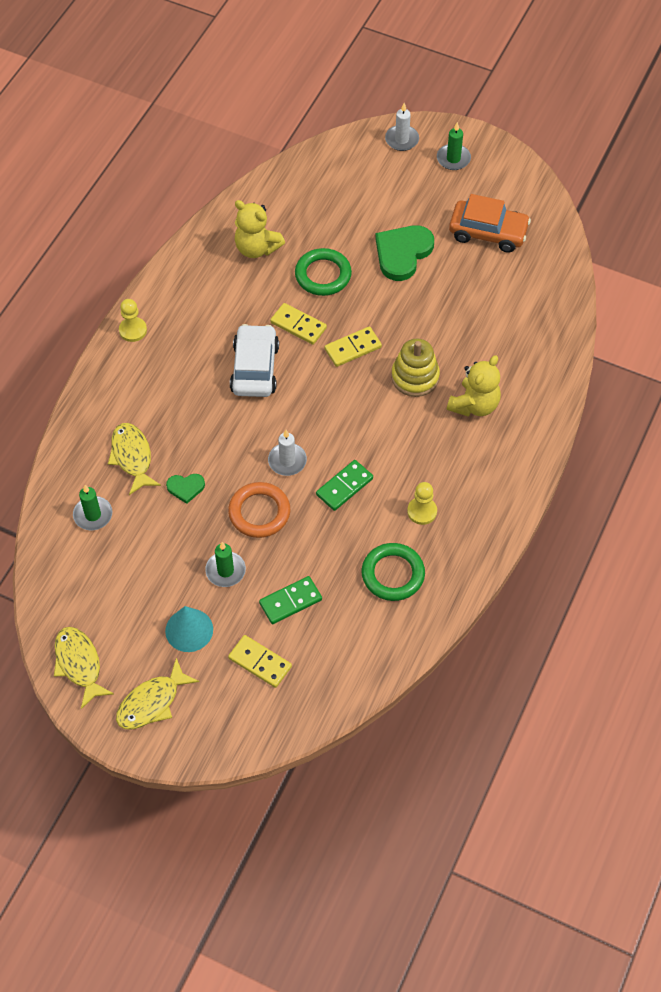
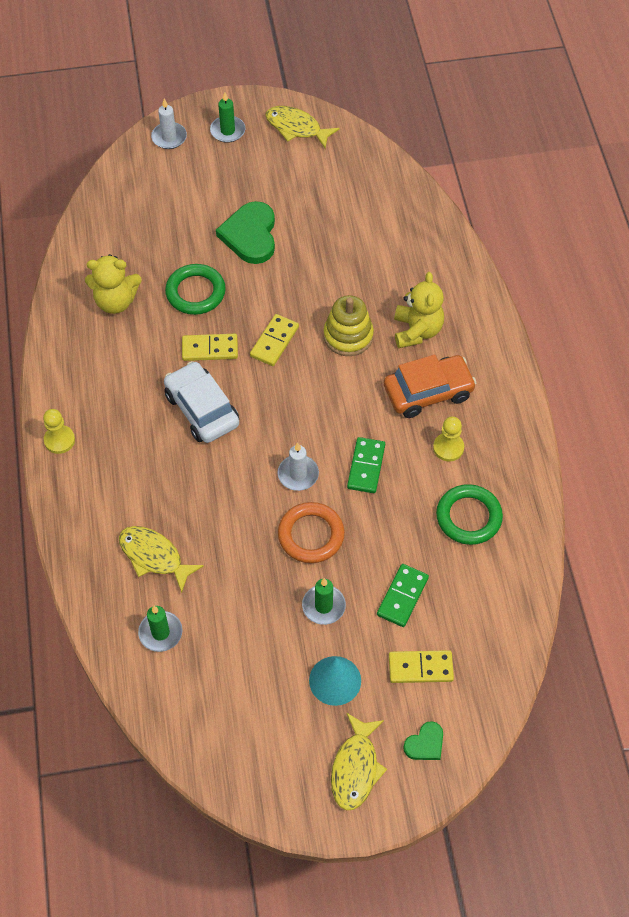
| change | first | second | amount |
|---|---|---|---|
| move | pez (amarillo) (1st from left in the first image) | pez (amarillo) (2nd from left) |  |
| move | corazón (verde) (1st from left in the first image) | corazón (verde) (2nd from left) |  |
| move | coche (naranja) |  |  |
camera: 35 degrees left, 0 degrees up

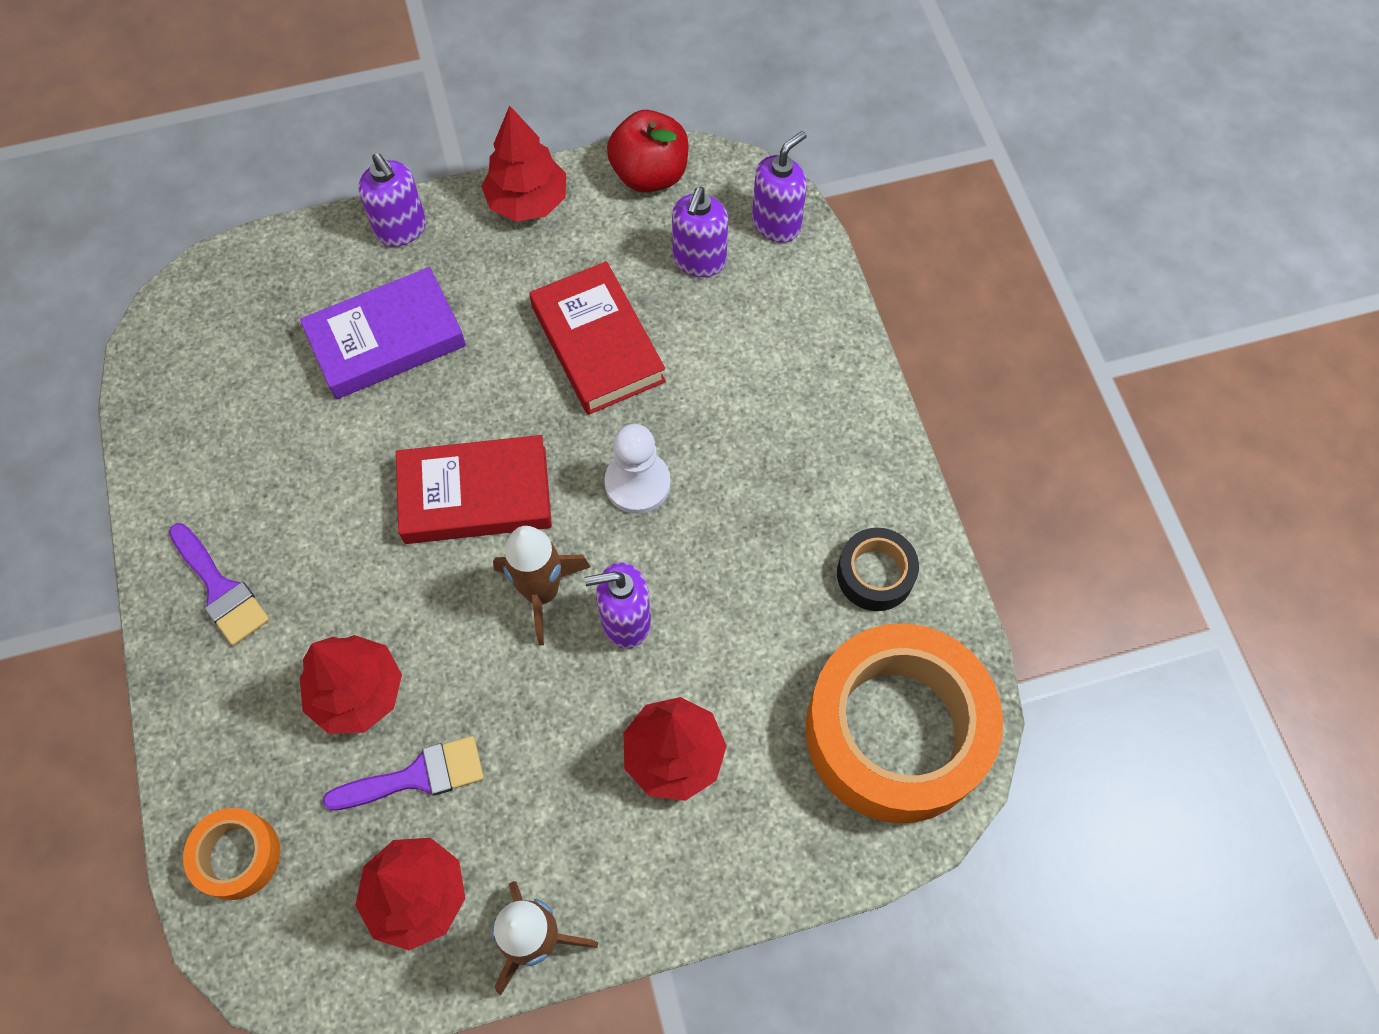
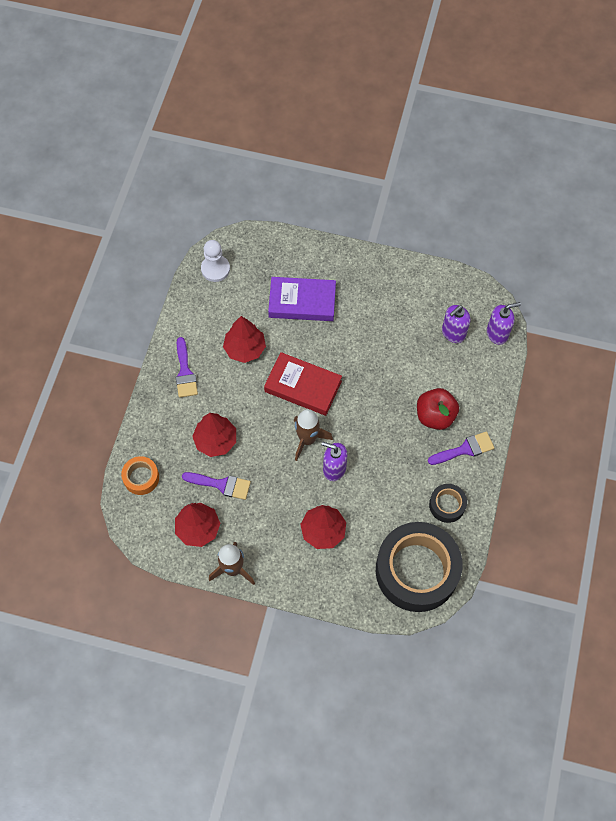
| change | first | second | amount |
|---|---|---|---|
| delete | dispensador de jabón (morado) (1st from left) |  |  |
| delete | libro (rojo) (2nd from left) |  |  |
| insert |  | pincel (morado) (3rd from left) |  |
| move | árbol (rojo) (3rd from left) |  |  |
| move | peón (blanco) |  |  |
| move | manzana (rojo) |  |  |
| recolor | cinta adhesiva (naranja) (2nd from left) | cinta adhesiva (negro) (1st from left) |  |
camera: 30 degrees right, 0 degrees up

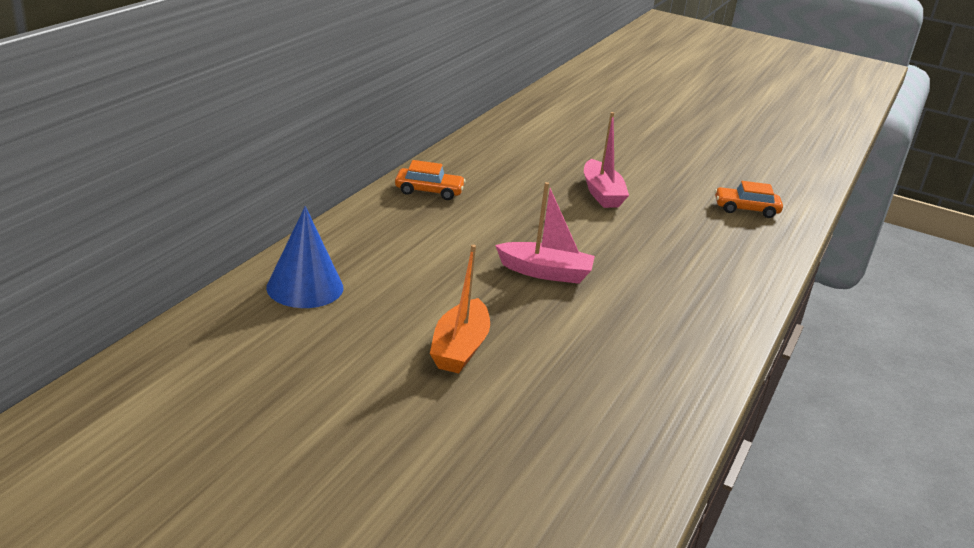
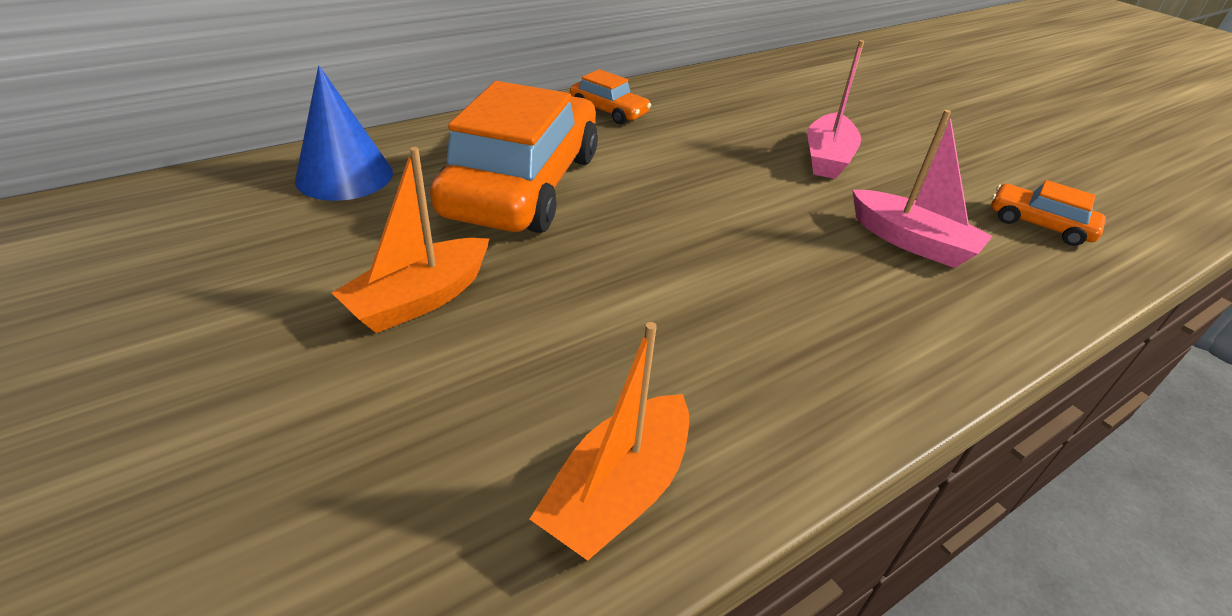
| change | first | second | amount |
|---|---|---|---|
| insert |  | coche (naranja) (1st from left) |  |
| insert |  | barco (naranja) (2nd from left) |  |
| move | barco (rosa) (1st from left in the first image) | barco (rosa) (2nd from left) |  |
camera: 30 degrees right, 10 degrees up

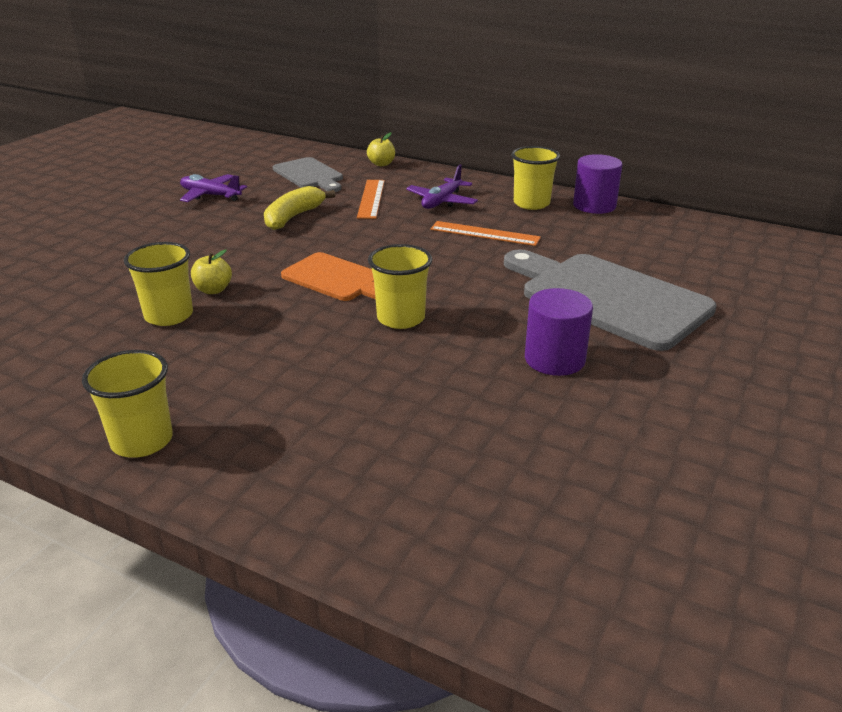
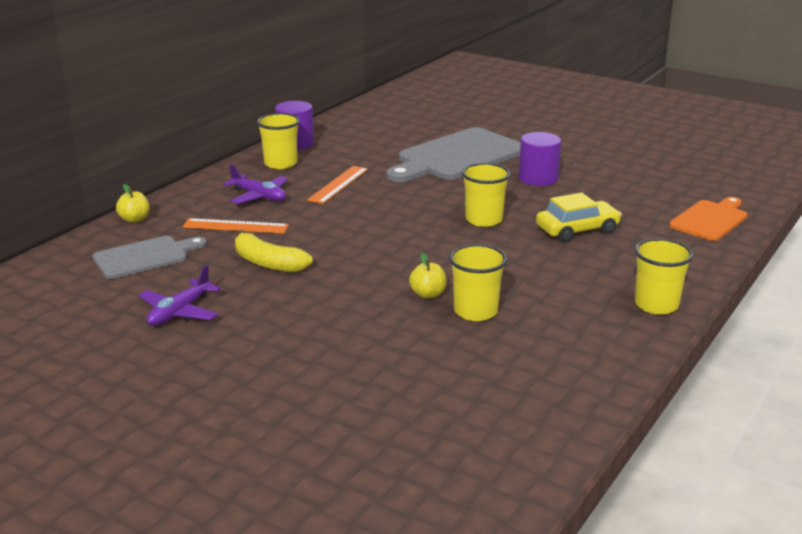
| change | first | second | amount |
|---|---|---|---|
| insert |  | coche (amarillo) |  |
| move | tabla de cortar (naranja) |  |  |
camera: 85 degrees left, 5 degrees down

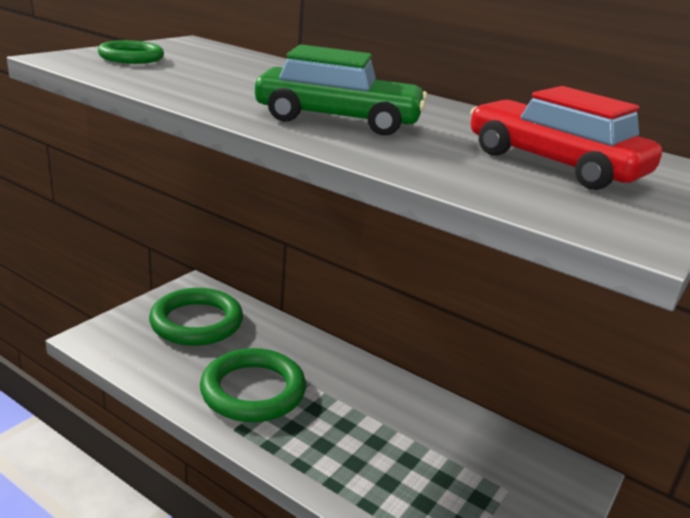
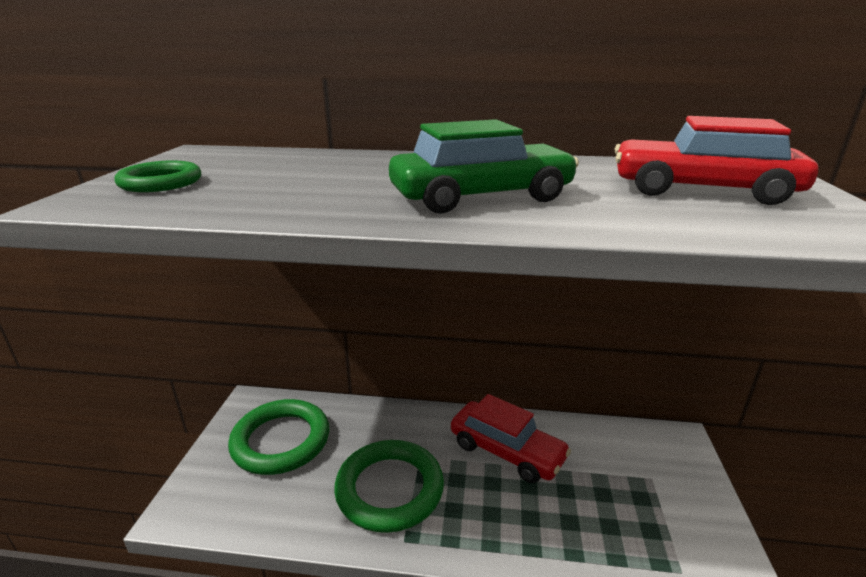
| change | first | second | amount |
|---|---|---|---|
| insert |  | coche (rojo) (1st from left) |  |
camera: 25 degrees left, 0 degrees up

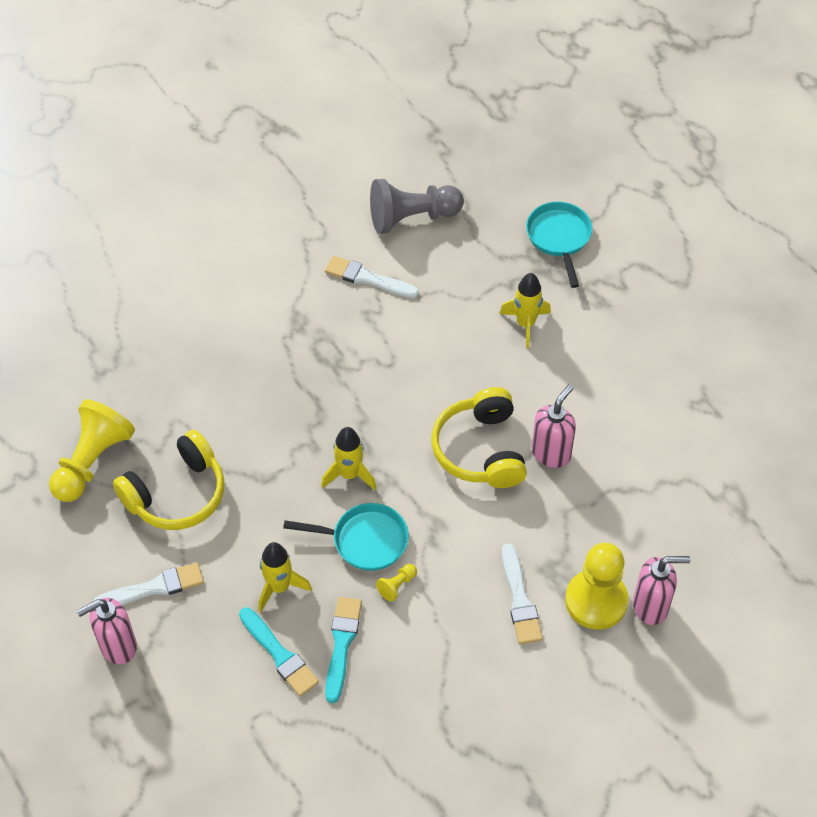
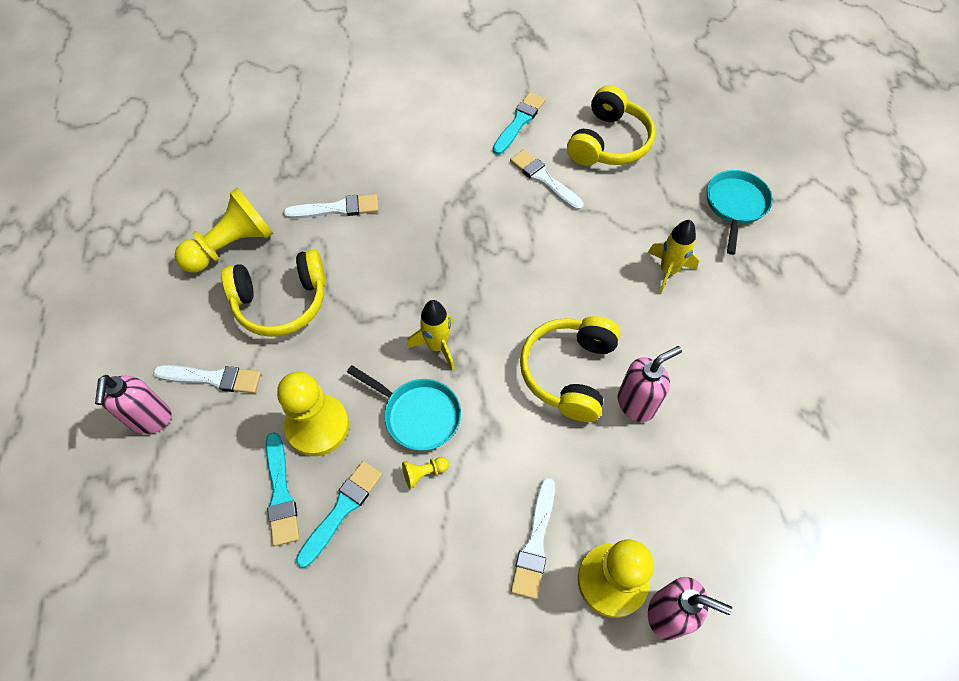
| change | first | second | amount |
|---|---|---|---|
| insert |  | pincel (blanco) (2nd from left) |  |
| insert |  | pincel (turquesa) (3rd from left) |  |
| replace | cohete (amarillo) (1st from left) | peón (amarillo) (2nd from left) |  |
| replace | peón (gris) | auriculares (amarillo) (3rd from left) |  |
| rotate | dispensador de jabón (rosa) (1st from left) |  | 90 degrees counterclockwise |
camera: 25 degrees right, 5 degrees up

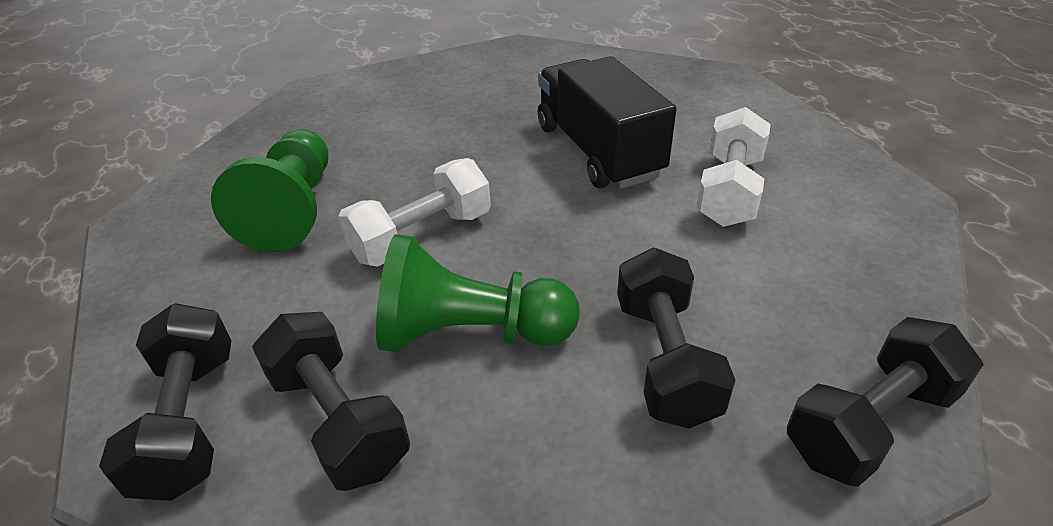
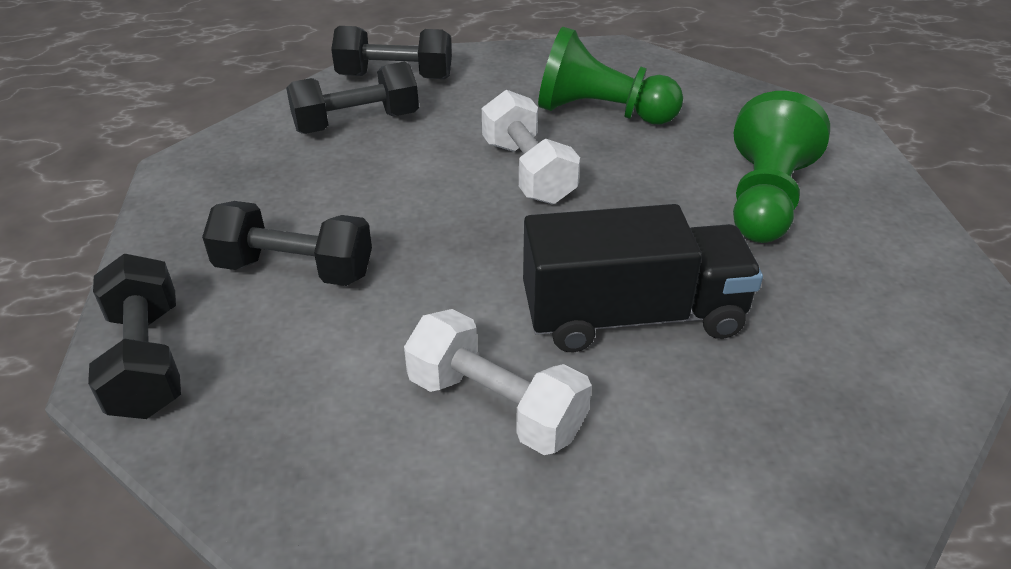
| change | first | second | amount |
|---|---|---|---|
| move | peón (verde) (2nd from left) |  |  |
camera: 105 degrees right, 0 degrees up

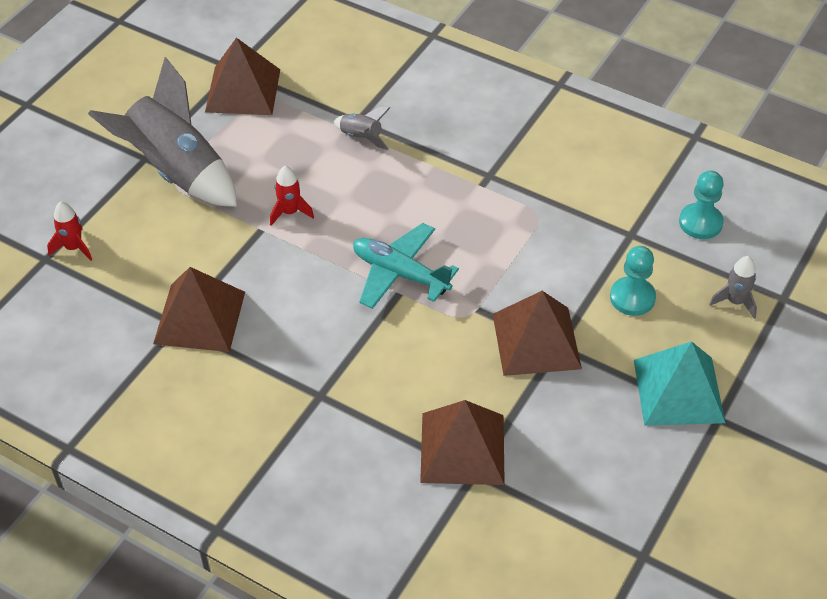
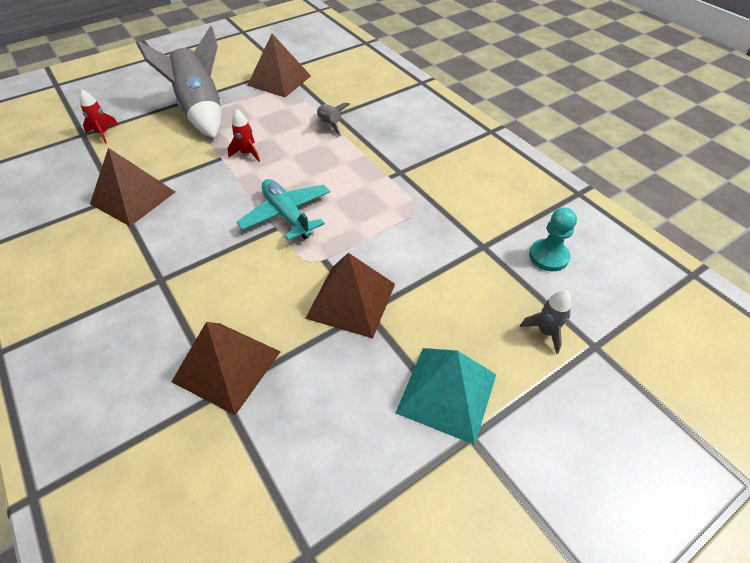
| change | first | second | amount |
|---|---|---|---|
| delete | peón (turquesa) (1st from left) |  |  |
camera: 25 degrees right, 0 degrees up

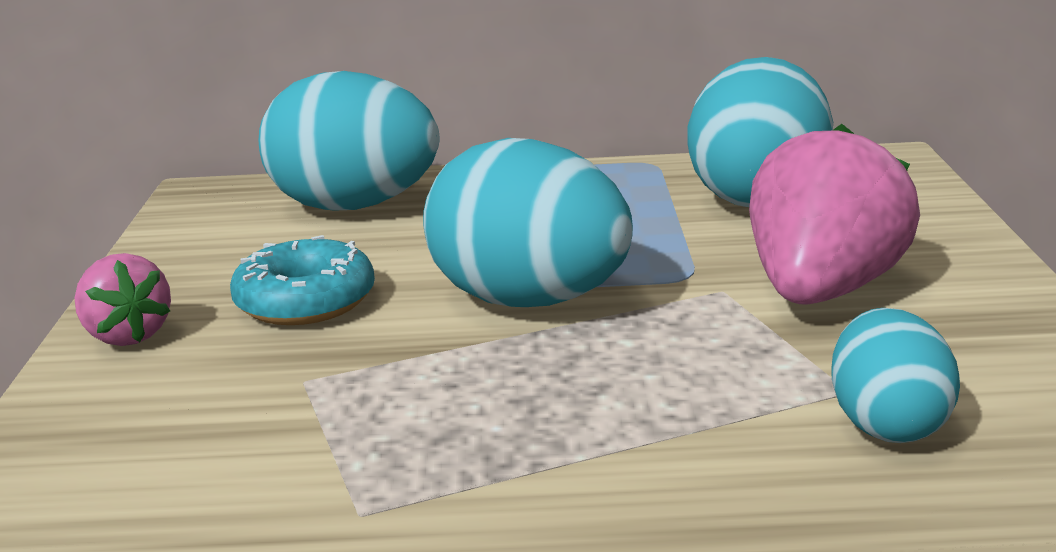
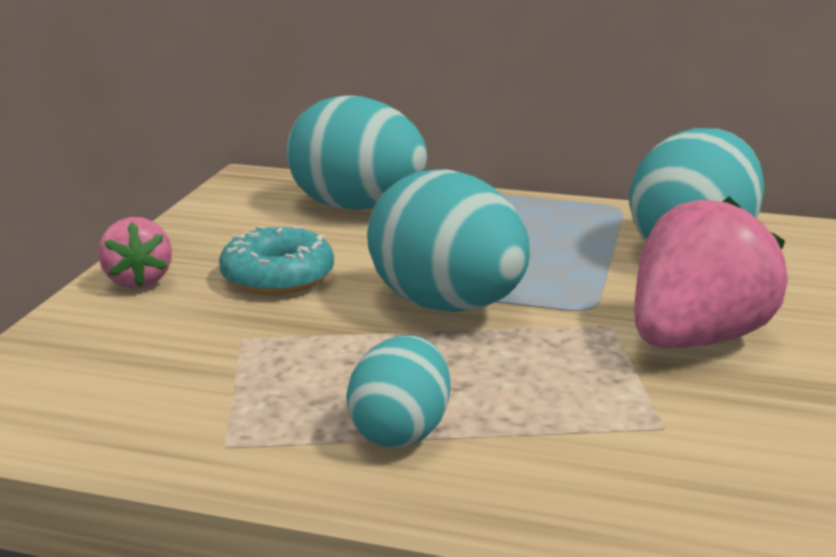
| change | first | second | amount |
|---|---|---|---|
| move | huevo (turquesa) (4th from left in the first image) | huevo (turquesa) (2nd from left) |  |
camera: 15 degrees right, 0 degrees up

